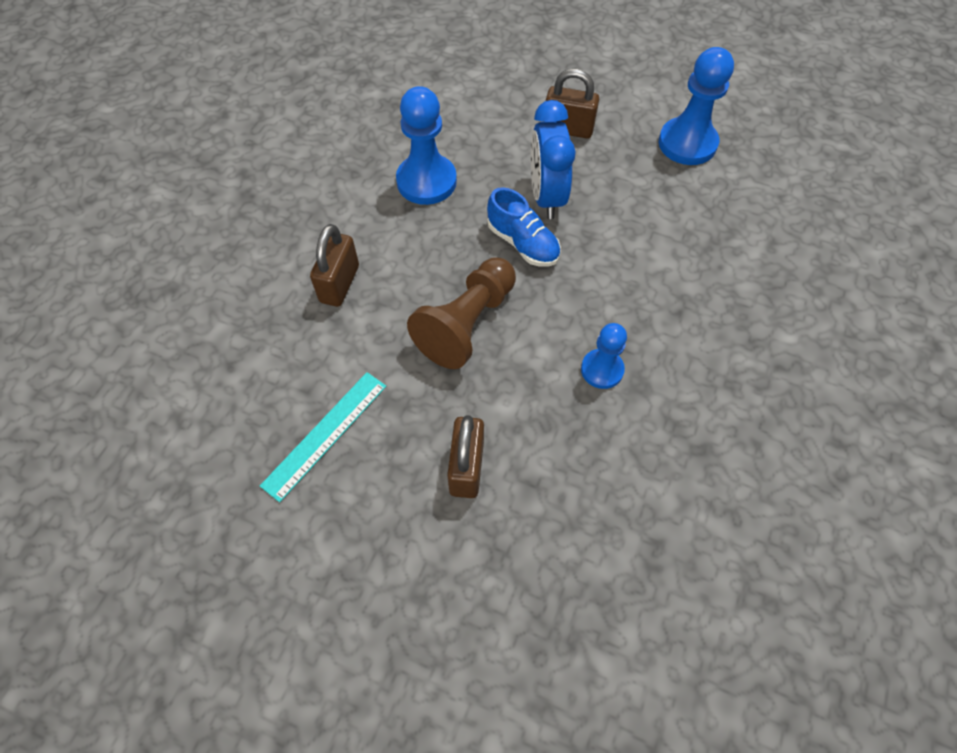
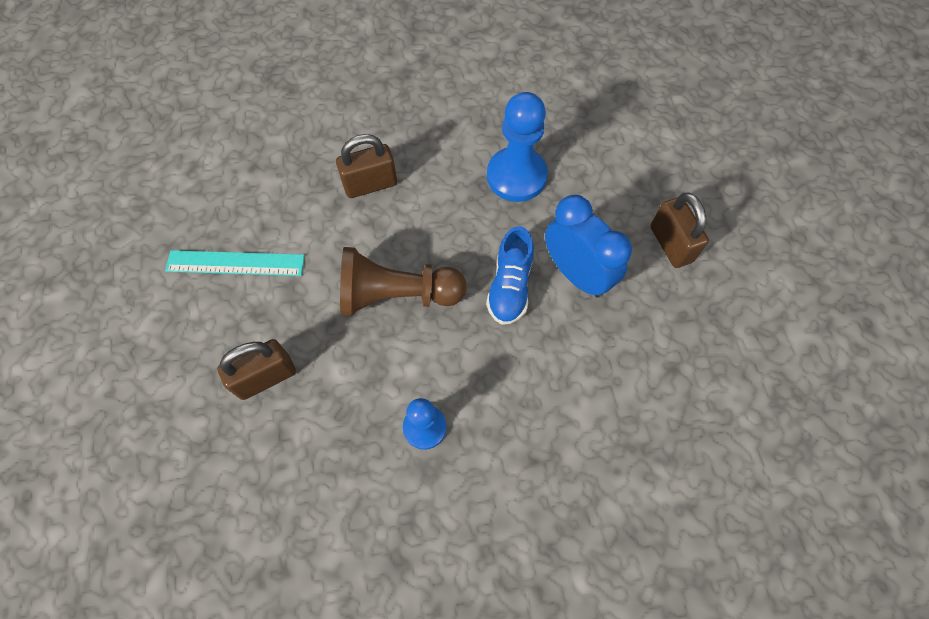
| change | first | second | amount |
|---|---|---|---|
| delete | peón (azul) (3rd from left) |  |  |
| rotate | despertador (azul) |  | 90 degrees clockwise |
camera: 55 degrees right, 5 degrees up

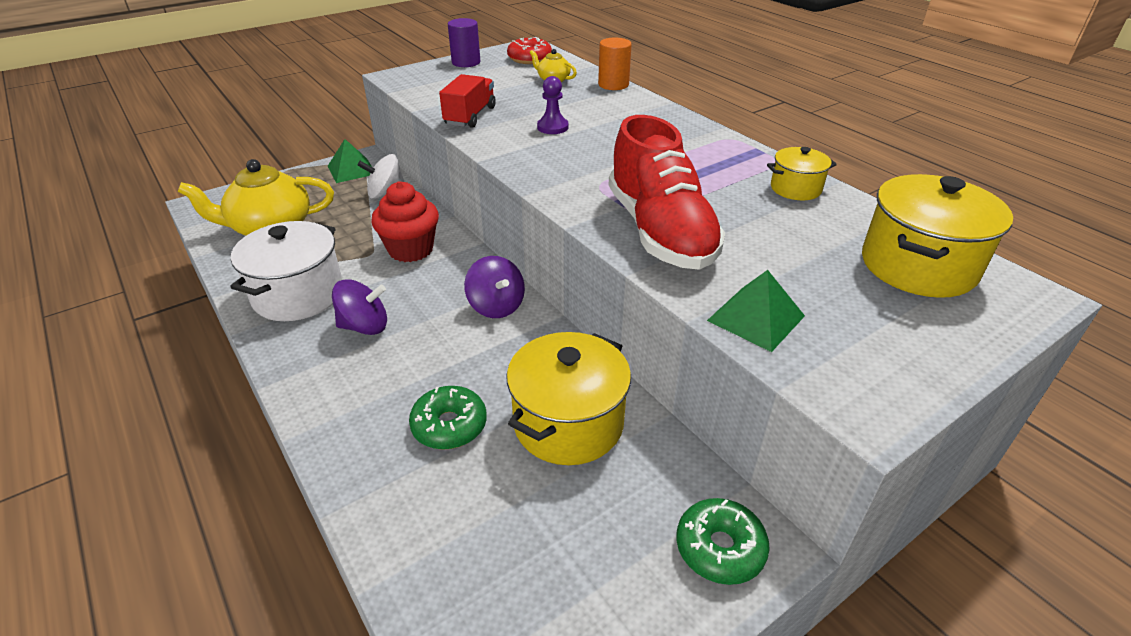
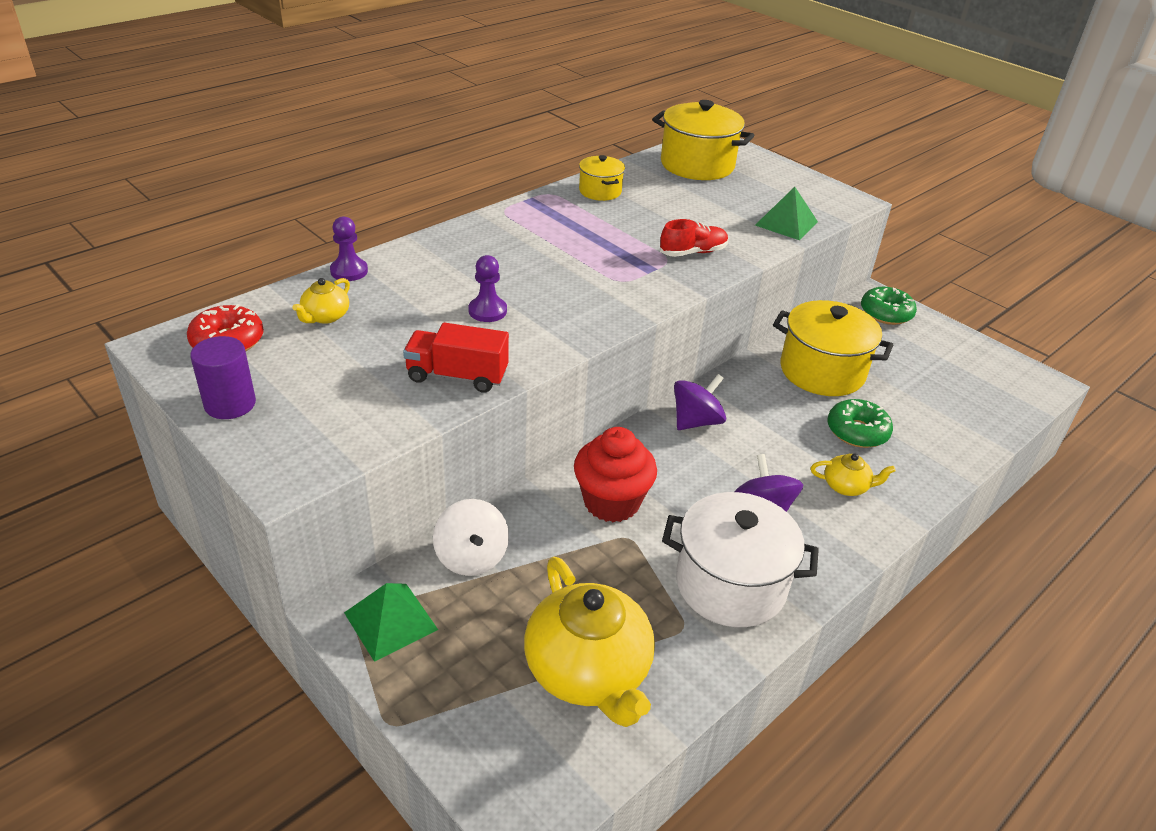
| change | first | second | amount |
|---|---|---|---|
| insert |  | tetera (amarillo) (3rd from left) |  |
| replace | cilindro (naranja) | peón (morado) (1st from left) |  |
| resize | zapato (rojo) |  | x0.47 |
camera: 100 degrees left, 0 degrees up

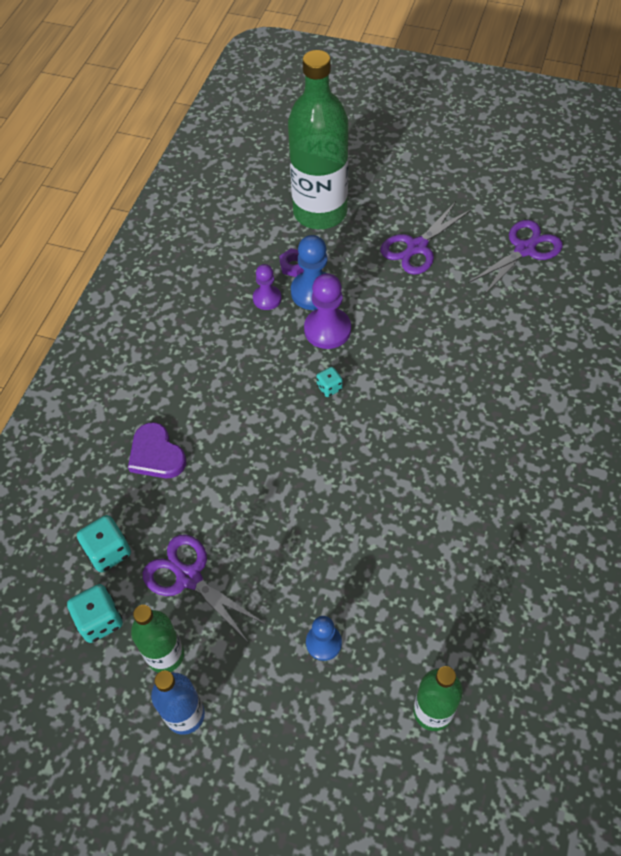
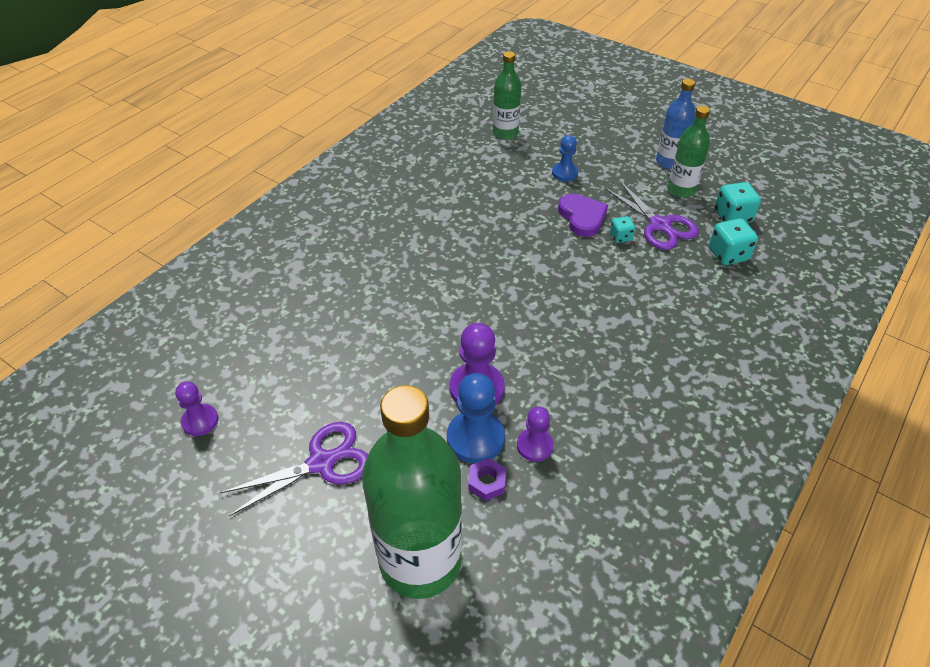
| change | first | second | amount |
|---|---|---|---|
| move | corazón (morado) |  |  |
| move | dado (turquesa) (3rd from left in the first image) | dado (turquesa) (1st from left) |  |
| replace | tijeras (morado) (3rd from left) | peón (morado) (1st from left) |  |
camera: 165 degrees left, 10 degrees down

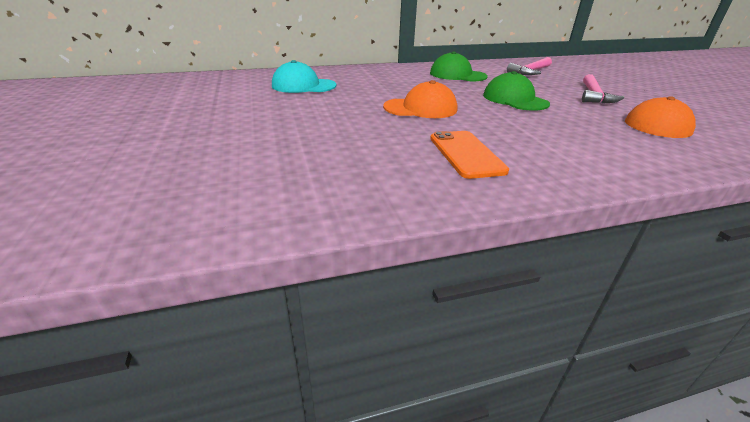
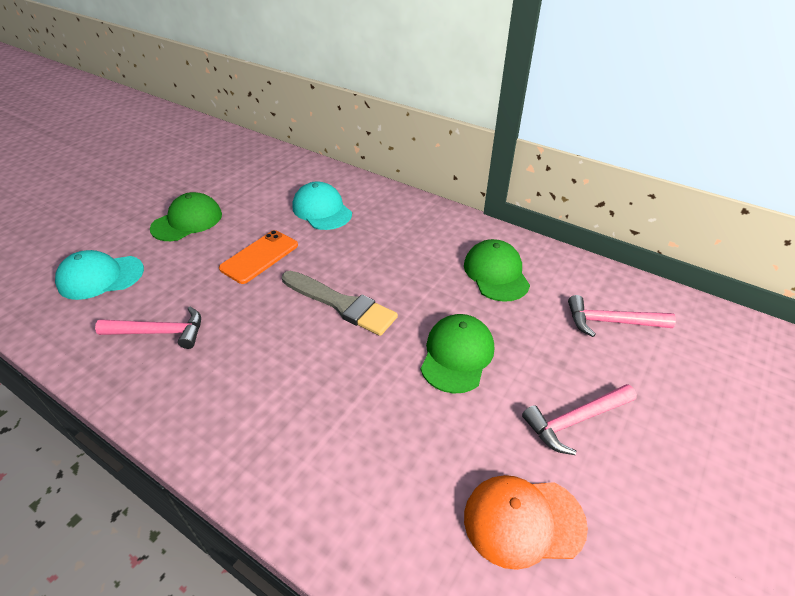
| change | first | second | amount |
|---|---|---|---|
| insert |  | gorra (turquesa) (1st from left) |  |
| insert |  | martillo (rosa) (1st from left) |  |
| insert |  | gorra (verde) (1st from left) |  |
| move | móvil (naranja) |  |  |
| replace | gorra (naranja) (1st from left) | pincel (gris) |  |
camera: 50 degrees right, 10 degrees up

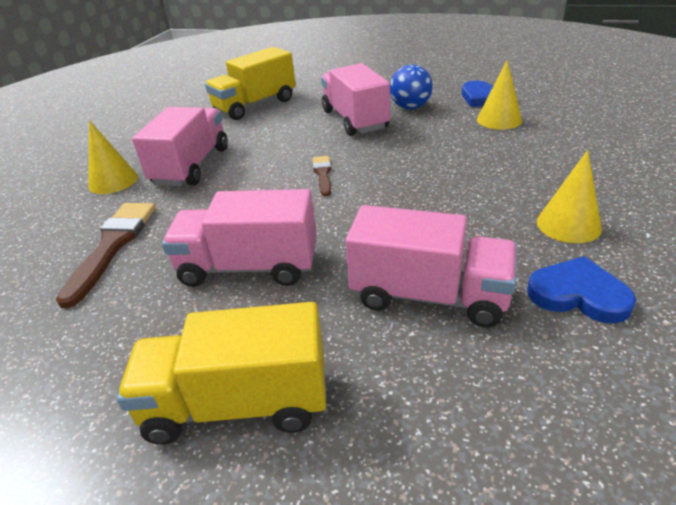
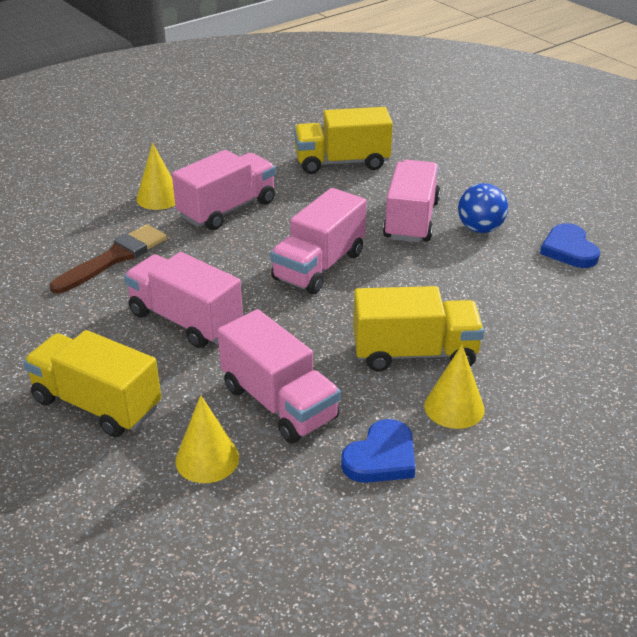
| change | first | second | amount |
|---|---|---|---|
| insert |  | camión (amarillo) (3rd from left) |  |
| move | cono (amarillo) (2nd from left) |  |  |
| replace | pincel (marrón) (2nd from left) | camión (rosa) (4th from left) |  |
| rotate | corazón (azul) (2nd from left in the first image) | corazón (azul) (1st from left) | 75 degrees clockwise |
camera: 30 degrees right, 0 degrees up

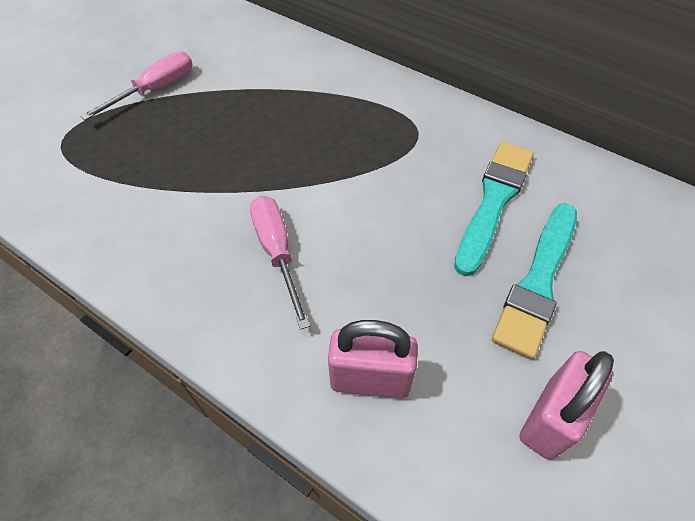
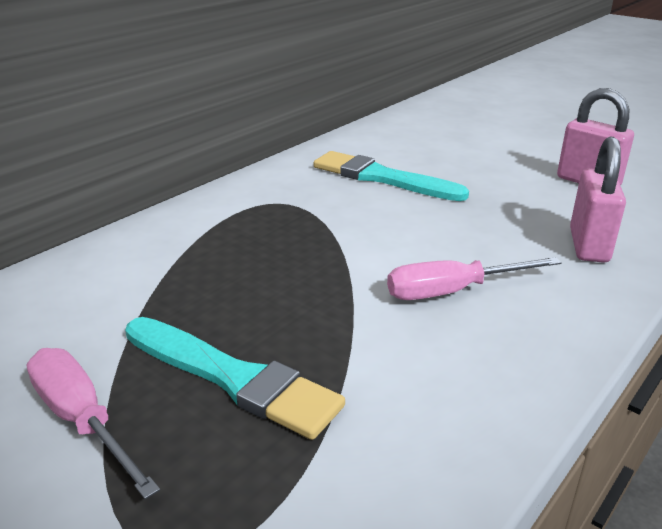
| change | first | second | amount |
|---|---|---|---|
| move | pincel (turquesa) (2nd from left in the first image) | pincel (turquesa) (1st from left) |  |
camera: 85 degrees left, 25 degrees down

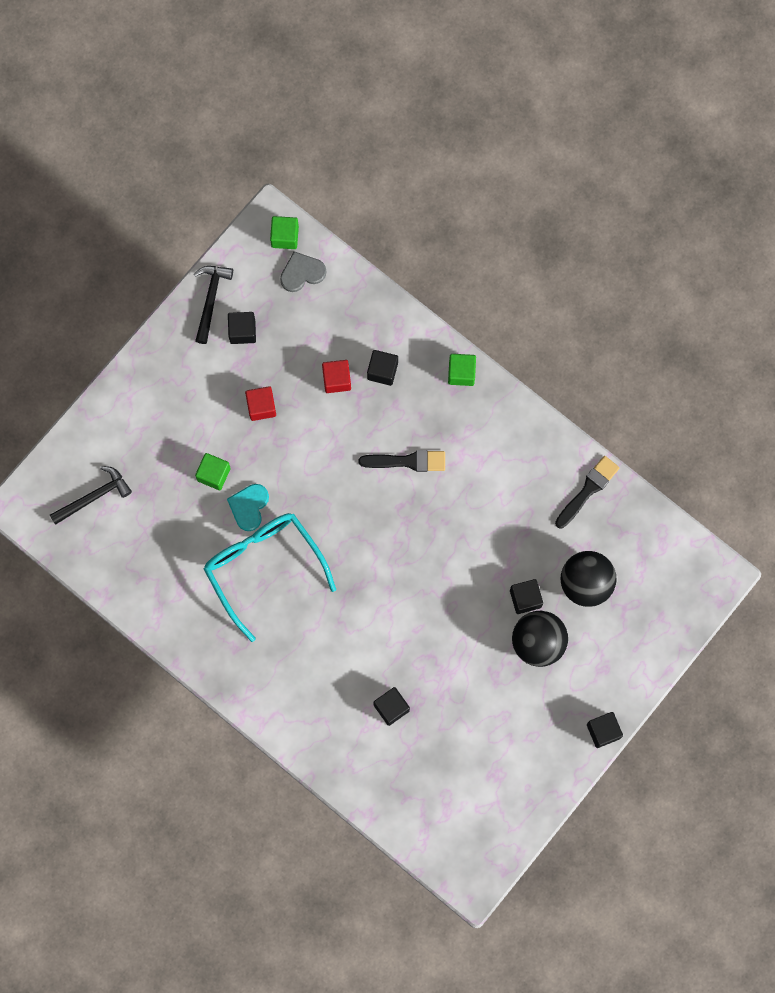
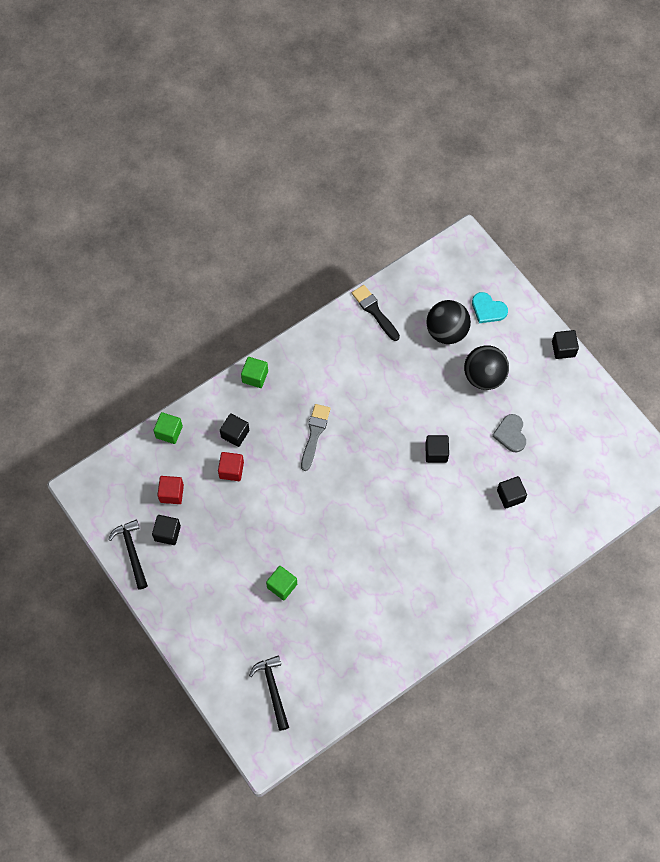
| change | first | second | amount |
|---|---|---|---|
| delete | gafas (turquesa) |  |  |
| move | corazón (turquesa) |  |  |
| move | cubo (rojo) (1st from left) |  |  |
| move | cubo (verde) (2nd from left in the first image) | cubo (verde) (1st from left) |  |
| move | corazón (gris) |  |  |
| move | cubo (negro) (4th from left in the first image) | cubo (negro) (3rd from left) |  |
| recolor | pincel (negro) (1st from left) | pincel (gris) |  |
| rotate | martillo (negro) (2nd from left in the first image) | martillo (negro) (1st from left) | 45 degrees clockwise |
camera: 75 degrees left, 10 degrees down

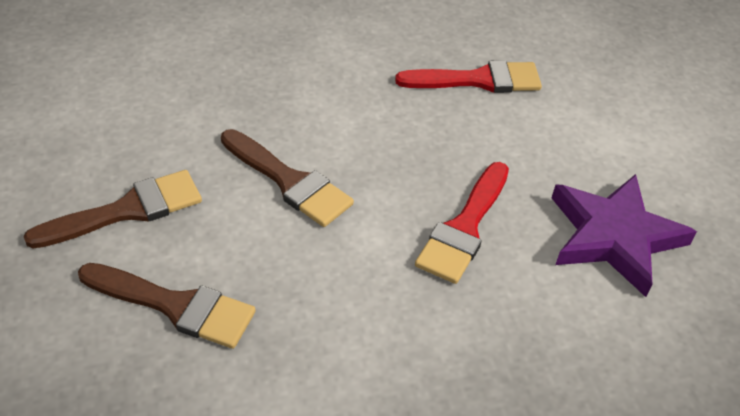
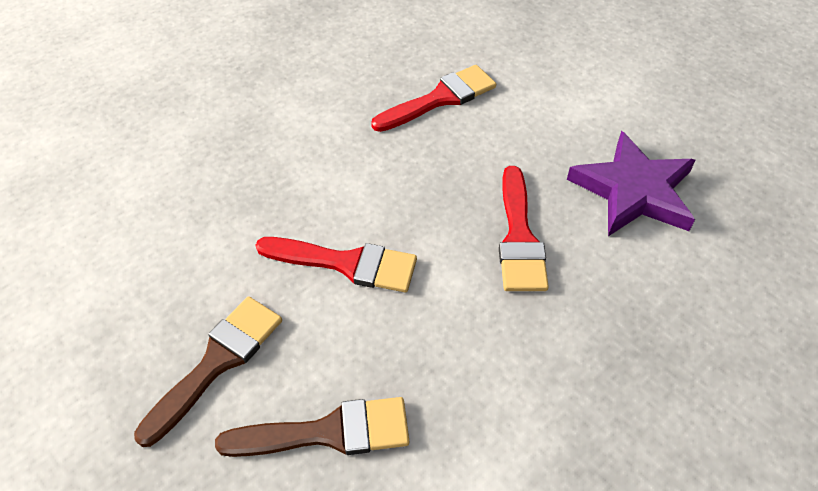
| change | first | second | amount |
|---|---|---|---|
| recolor | pincel (marrón) (3rd from left) | pincel (rojo) (1st from left) |  |
camera: 25 degrees left, 5 degrees up

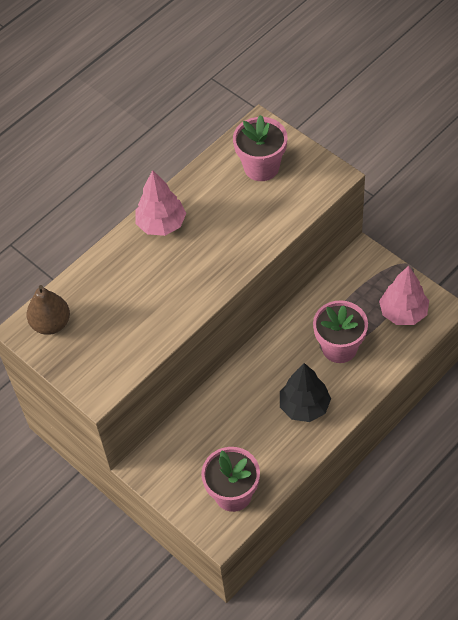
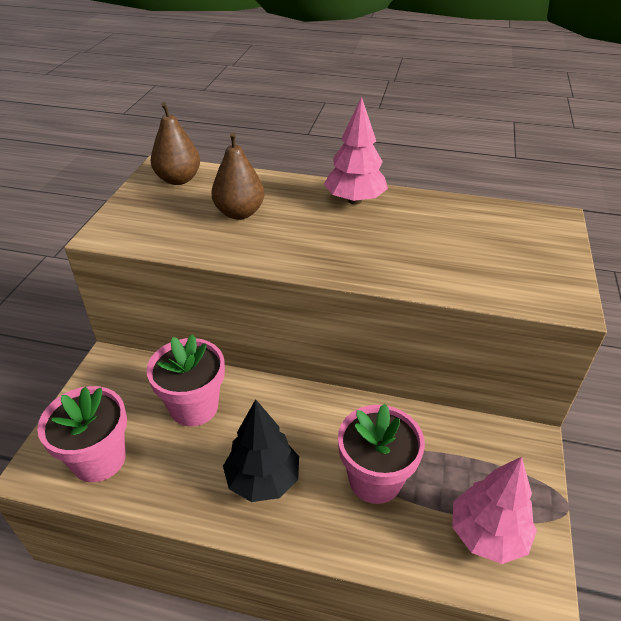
| change | first | second | amount |
|---|---|---|---|
| insert |  | pera (marrón) (2nd from left) |  |
| move | maceta (rosa) (2nd from left) |  |  |
camera: 55 degrees right, 15 degrees down

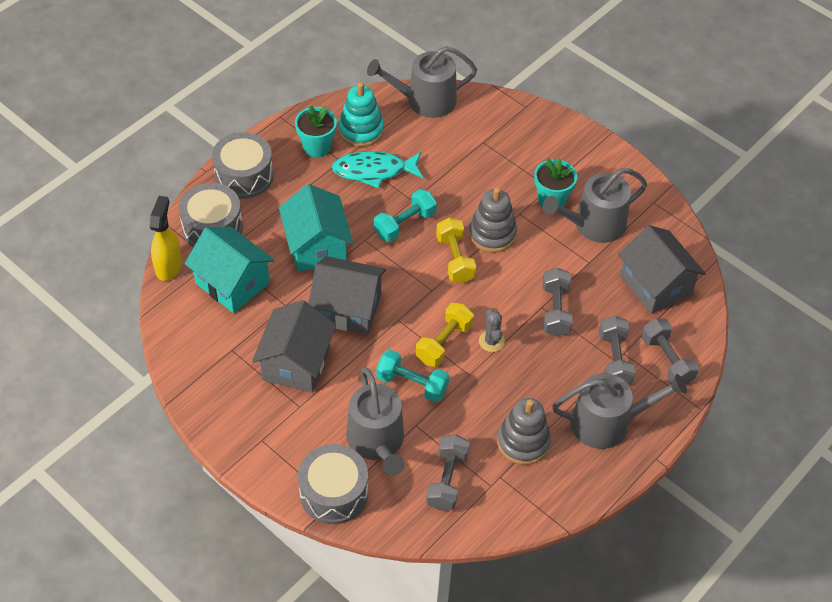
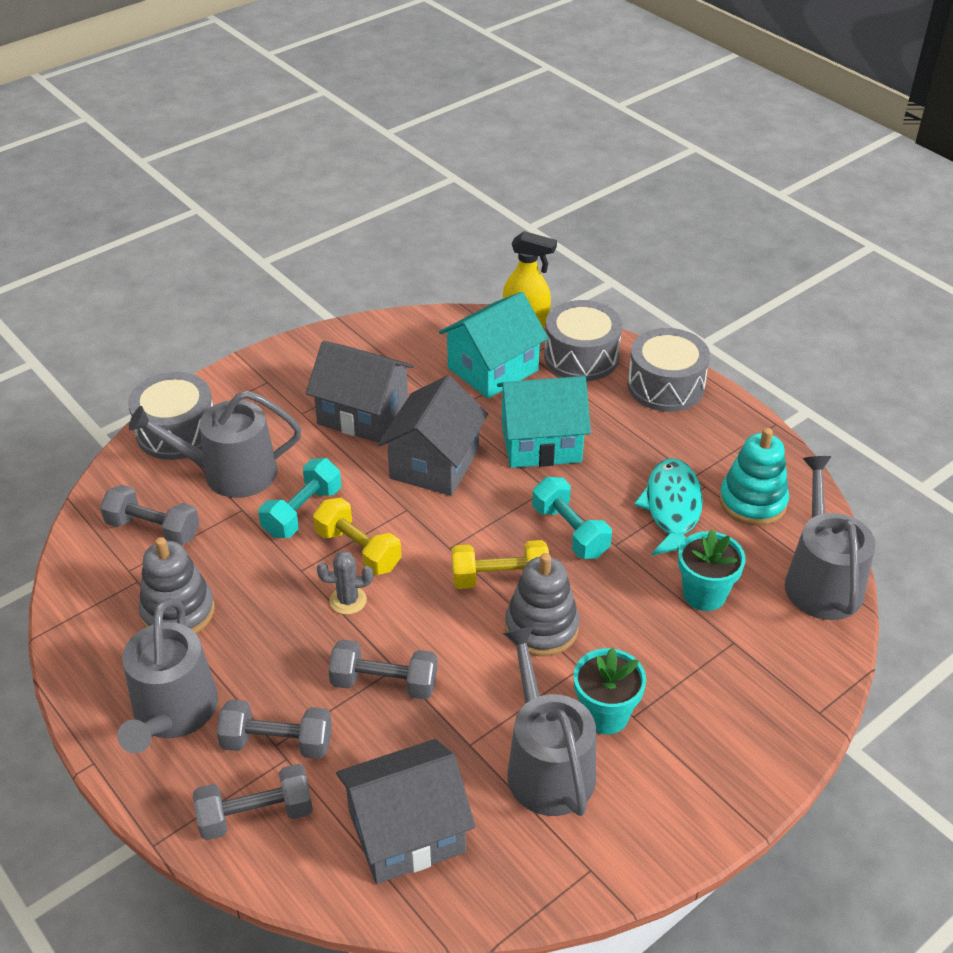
| change | first | second | amount |
|---|---|---|---|
| move | maceta (turquesa) (1st from left in the first image) | maceta (turquesa) (2nd from left) |  |
camera: 100 degrees right, 10 degrees down

